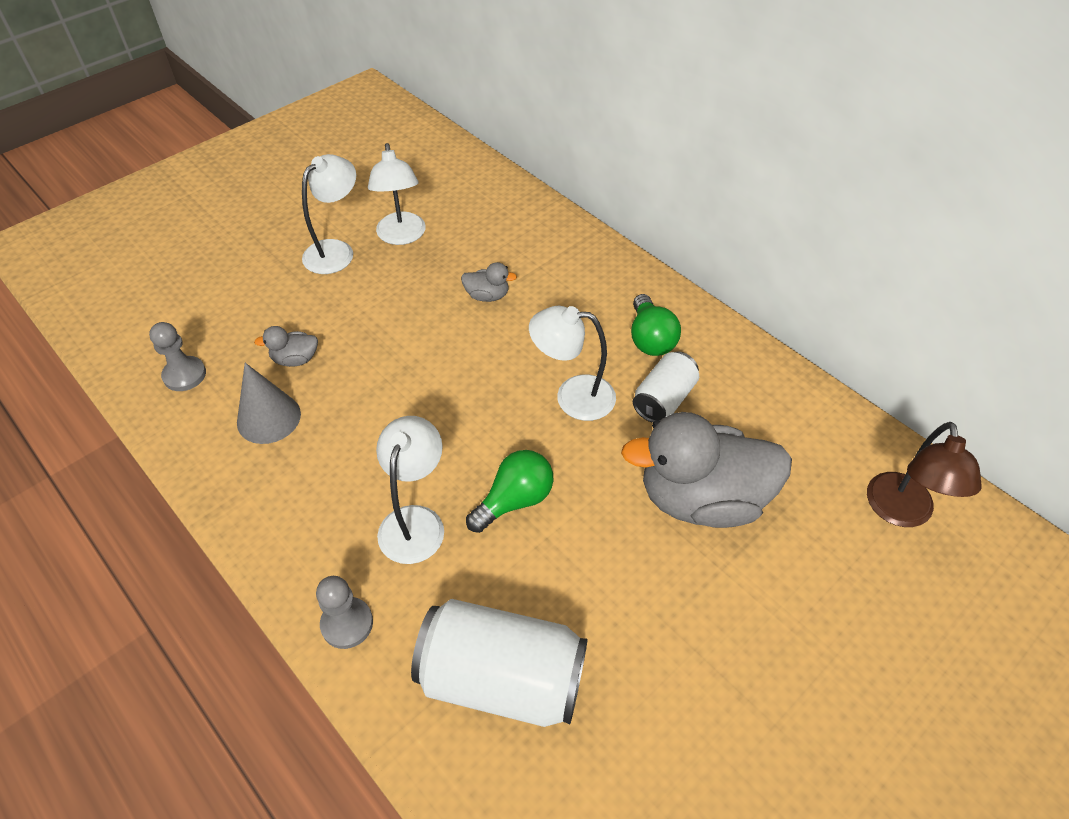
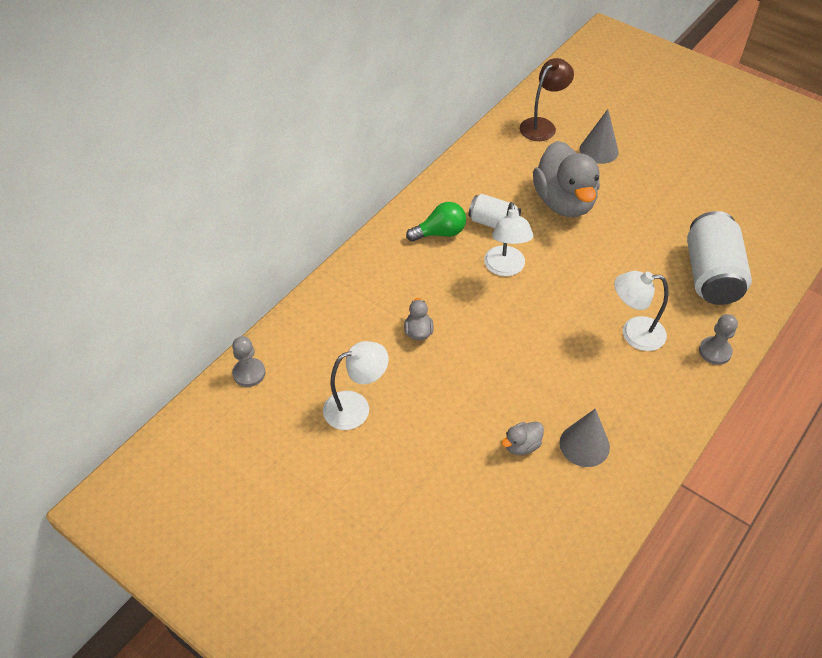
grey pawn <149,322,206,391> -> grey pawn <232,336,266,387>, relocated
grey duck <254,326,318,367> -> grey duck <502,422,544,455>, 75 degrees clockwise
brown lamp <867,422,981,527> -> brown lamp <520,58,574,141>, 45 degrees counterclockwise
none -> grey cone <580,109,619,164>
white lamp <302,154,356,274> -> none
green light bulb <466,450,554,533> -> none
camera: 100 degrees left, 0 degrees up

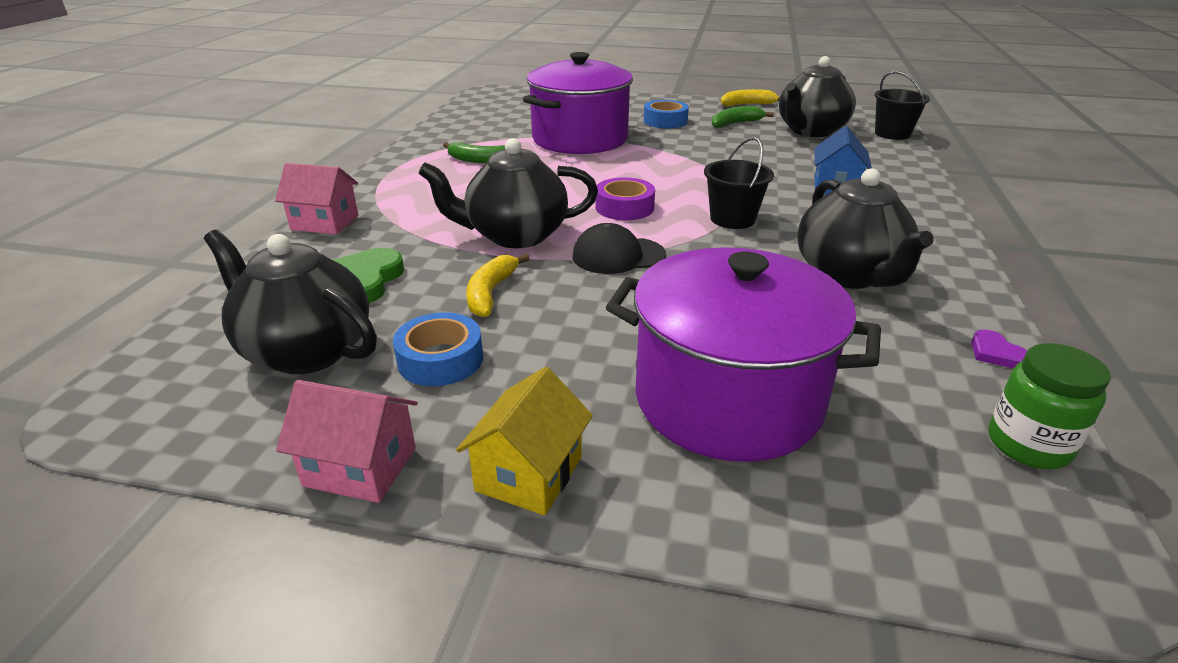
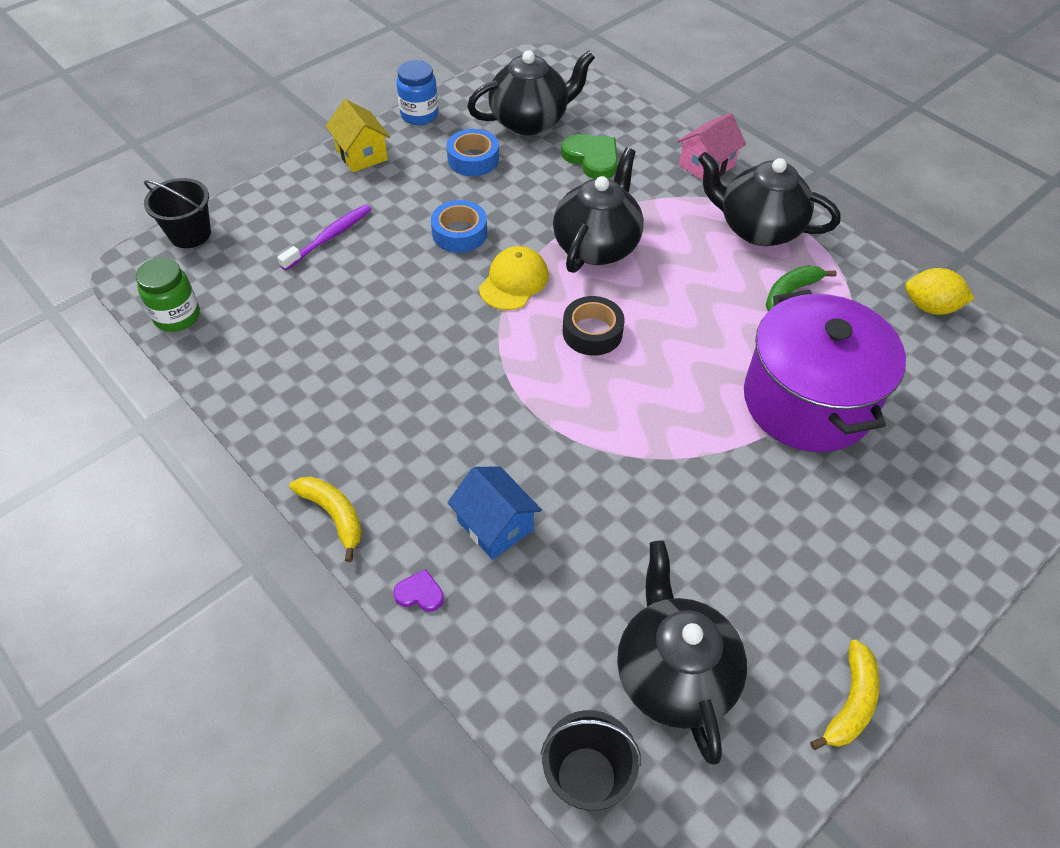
black bucket <704,137,774,229> -> black bucket <144,178,211,248>, relocated
purple pot <606,247,881,462> -> purple toothbrush <277,204,372,271>
yellow banana <466,254,530,317> -> yellow banana <289,477,362,562>, relocated
purple heart <971,330,1027,368> -> purple heart <393,569,444,612>, relocated
pink house <276,380,418,503> -> blue jar <397,60,439,125>
blue tape <644,100,689,128> -> blue tape <431,200,487,253>, relocated
black cap <573,223,666,274> -> yellow cap <479,246,549,310>
purple tape <596,177,655,220> -> black tape <563,296,625,355>
black teapot <797,168,934,289> -> black teapot <698,151,840,246>, relocated
none -> yellow lemon <905,268,975,315>
green banana <712,106,774,128> -> none
camera: 125 degrees right, 20 degrees up

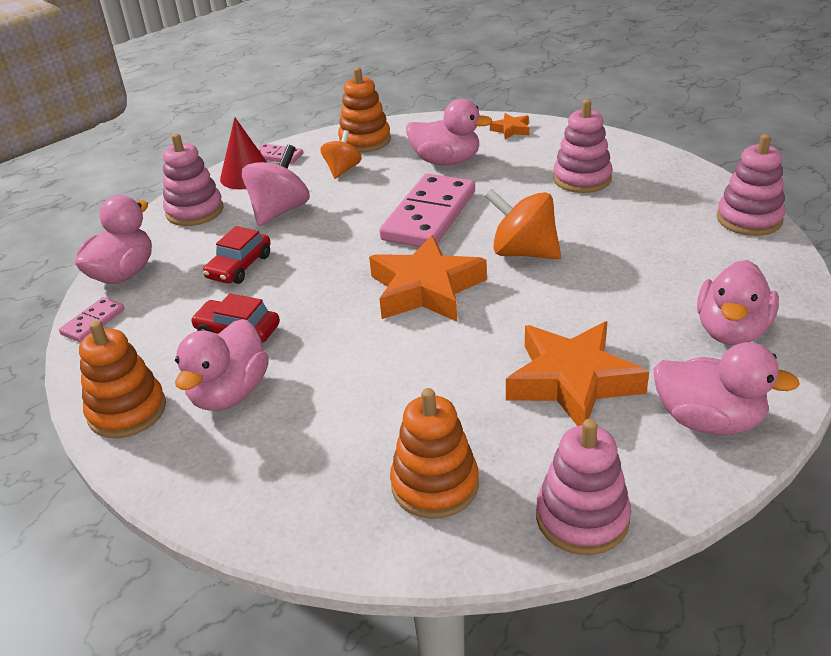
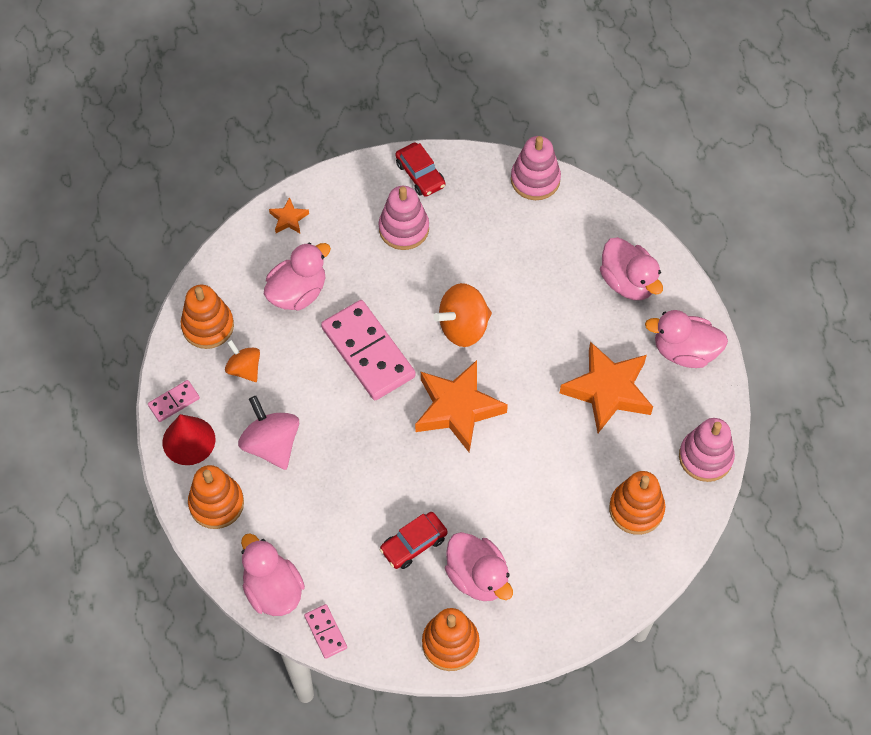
pink stacking toy <163,133,224,226> -> orange stacking toy <188,465,244,529>
red car <203,226,271,284> -> red car <395,142,445,197>, relocated
pink duck <653,342,800,435> -> pink duck <645,310,728,368>, 135 degrees counterclockwise
camera: 60 degrees left, 25 degrees up

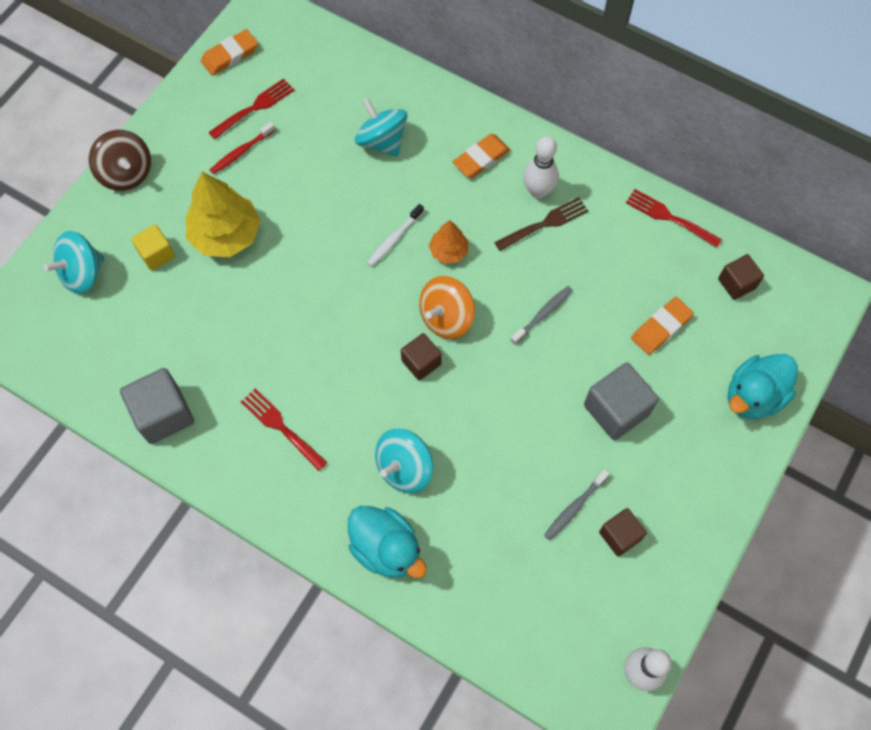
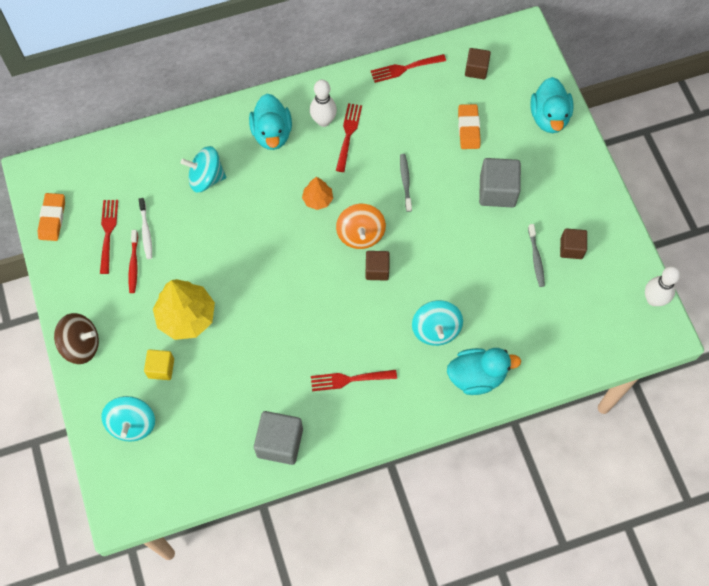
white toothbrush <367,204,424,267> -> white toothbrush <139,198,152,259>, relocated
orange eraser <452,134,511,178> -> turquoise duck <249,94,292,150>
brown fork <494,197,589,251> -> red fork <336,103,362,172>
camera: 50 degrees left, 0 degrees up

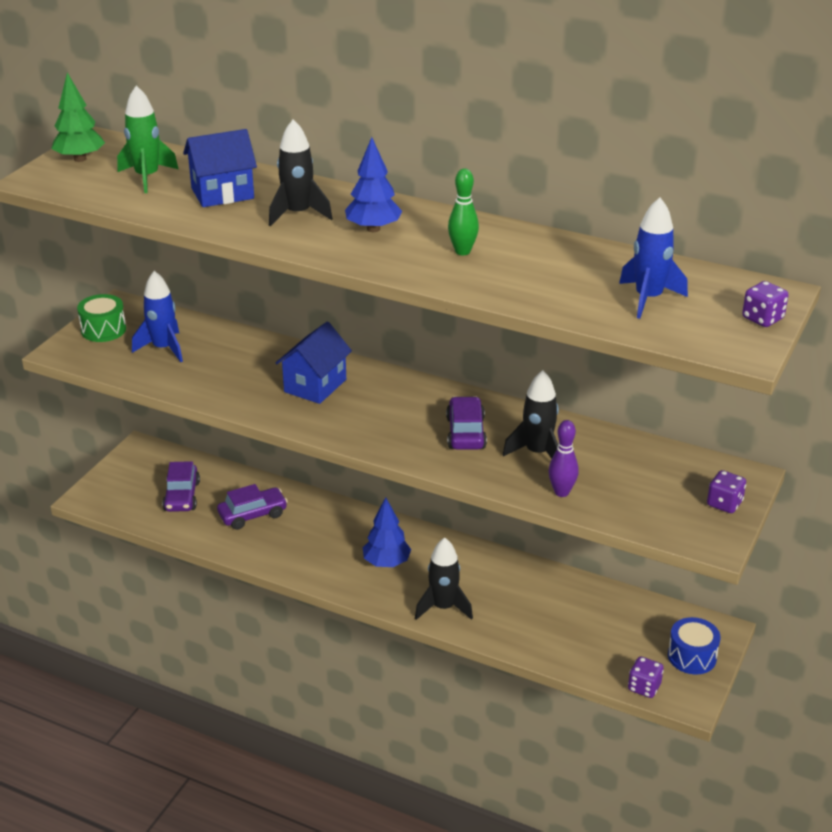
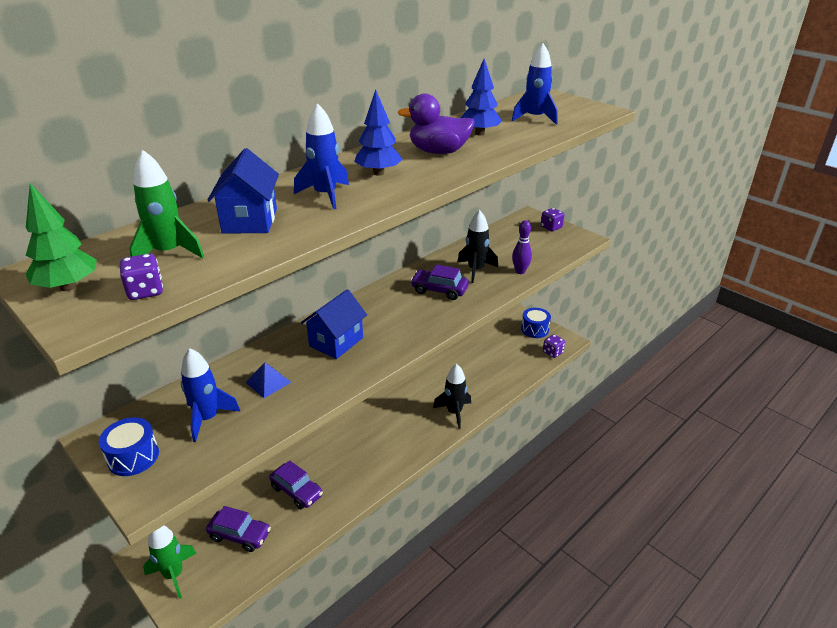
green drum <77,294,126,342> -> blue drum <99,418,159,476>
purple dice <742,281,789,327> -> purple dice <120,254,163,300>, relocated
none -> green rocket <143,525,197,599>
none -> blue pyramid <245,363,291,398>
purple car <217,484,288,530> -> purple car <269,460,323,509>, 135 degrees clockwise
black rocket <269,119,333,226> -> blue rocket <294,103,349,209>
blue house <276,322,352,404> -> blue house <301,289,367,359>, 75 degrees clockwise
green bowling pin <448,168,479,255> -> purple duck <397,93,475,154>
blue tree <363,497,411,567> -> blue tree <461,59,502,135>, relocated
camera: 70 degrees left, 0 degrees up

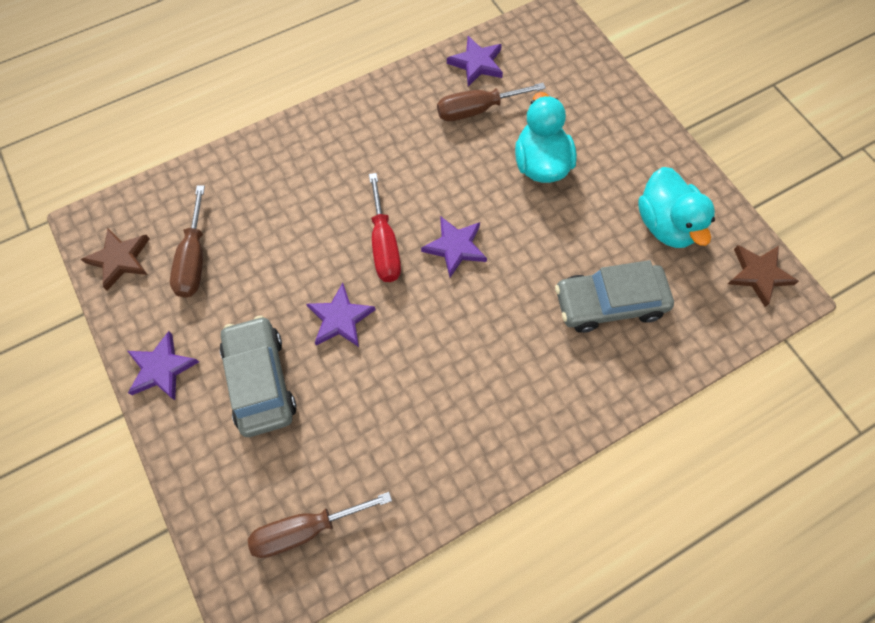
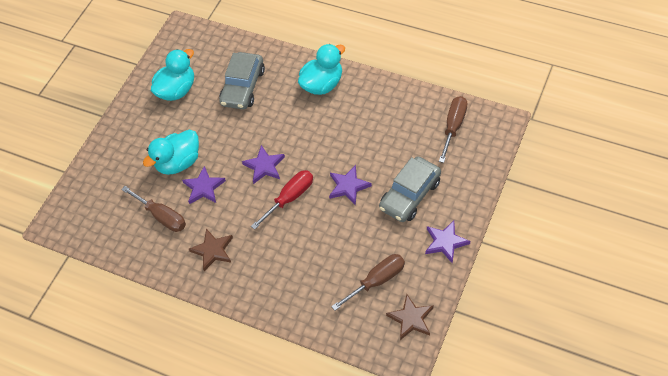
purple star <447,36,503,86> -> purple star <182,166,226,204>, relocated
brown star <728,245,799,307> -> brown star <189,229,233,271>, relocated
grey car <555,260,674,333> -> grey car <219,52,265,109>, 60 degrees clockwise
none -> turquoise duck <298,44,345,95>
brown screwdriver <248,492,392,558> -> brown screwdriver <439,96,467,163>, 105 degrees counterclockwise
camera: 120 degrees left, 10 degrees down

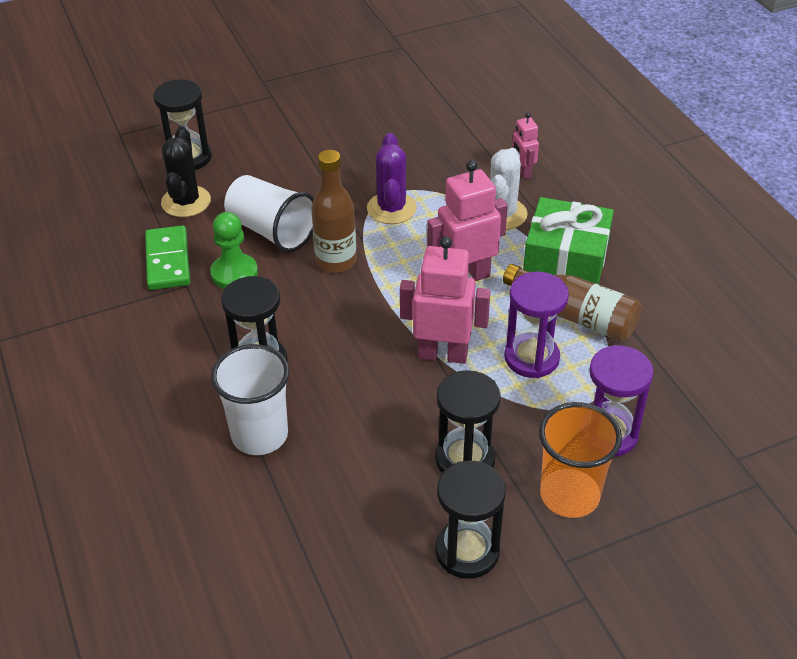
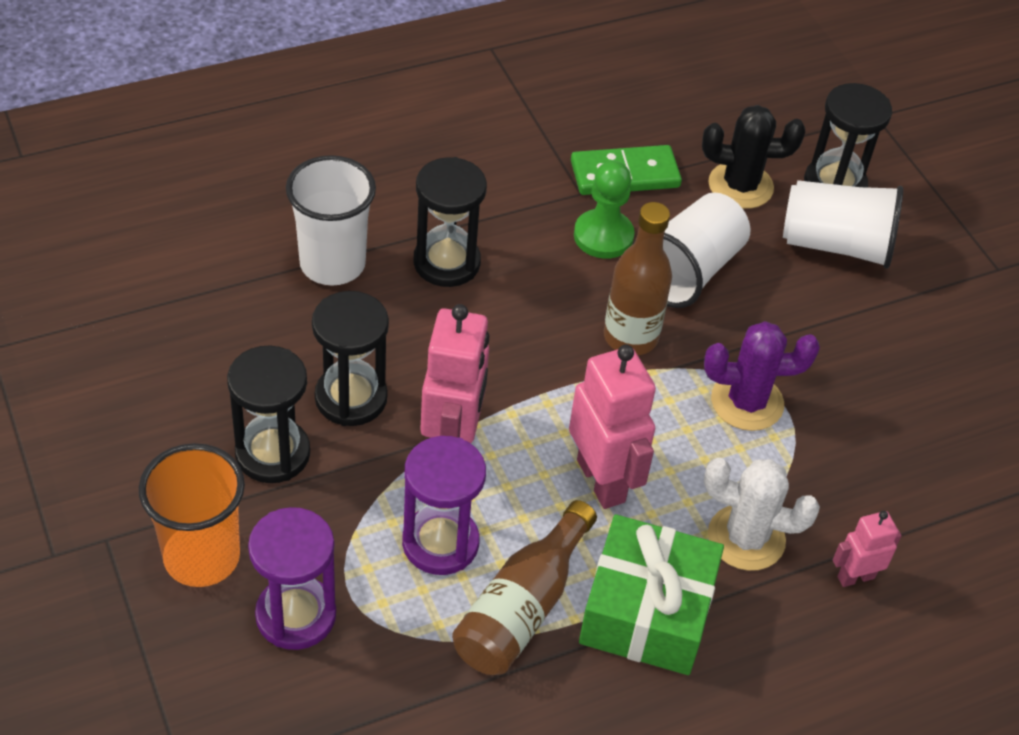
black hourglass <436,461,506,579> -> black hourglass <312,291,389,426>, relocated
none -> white cup <783,180,903,269>
camera: 85 degrees right, 5 degrees up

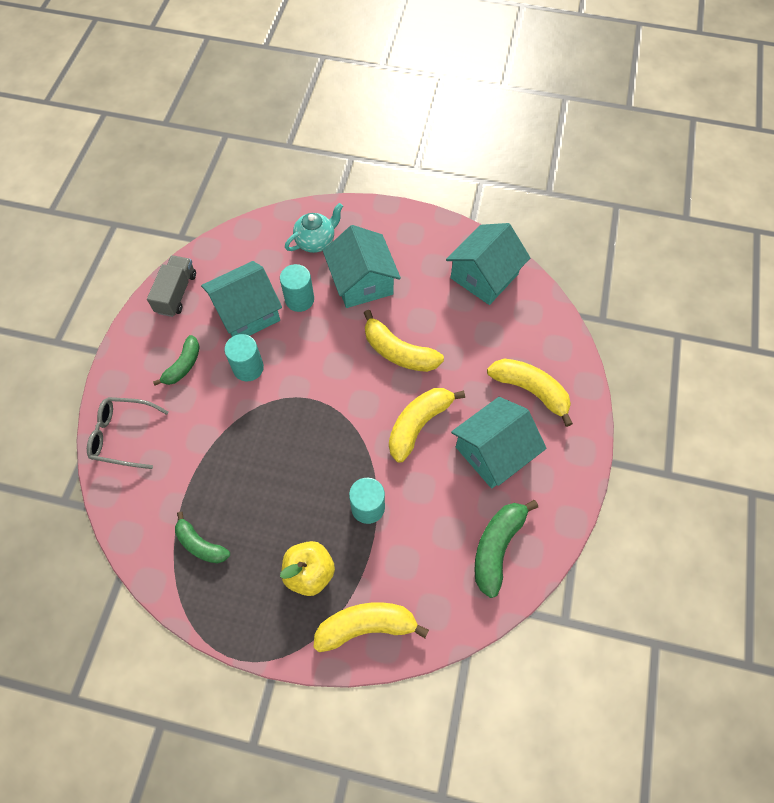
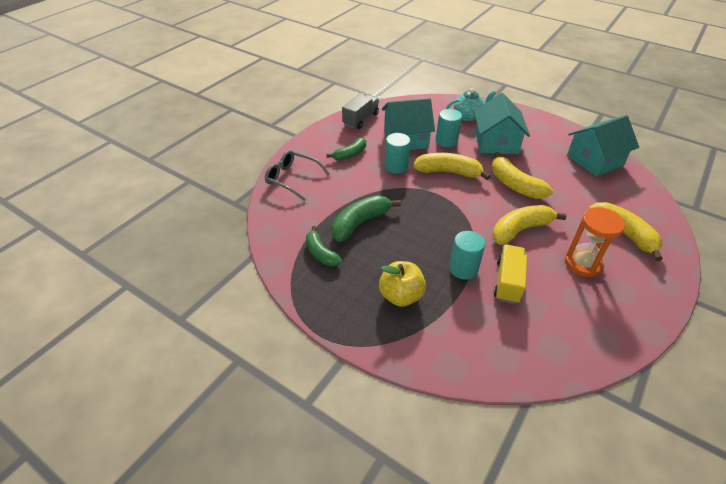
green banana <474,500,538,598> -> green banana <332,195,401,242>, relocated
yellow banana <313,602,429,652> -> yellow banana <413,153,491,180>, relocated
none -> yellow truck <494,245,527,304>
turquoise house <451,397,547,489> -> orange hourglass <565,207,625,277>
camera: 20 degrees right, 20 degrees down

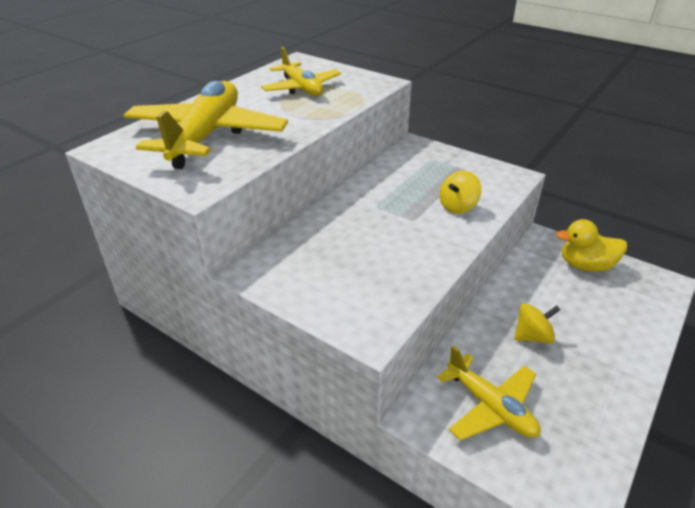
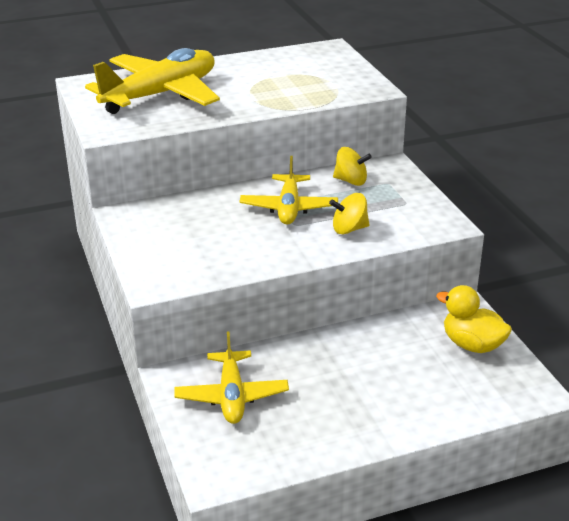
yellow plane <261,47,341,96> -> yellow plane <239,156,338,224>, relocated
yellow spinning top <514,303,561,344> -> yellow spinning top <333,147,372,186>, relocated
camera: 35 degrees right, 5 degrees down

